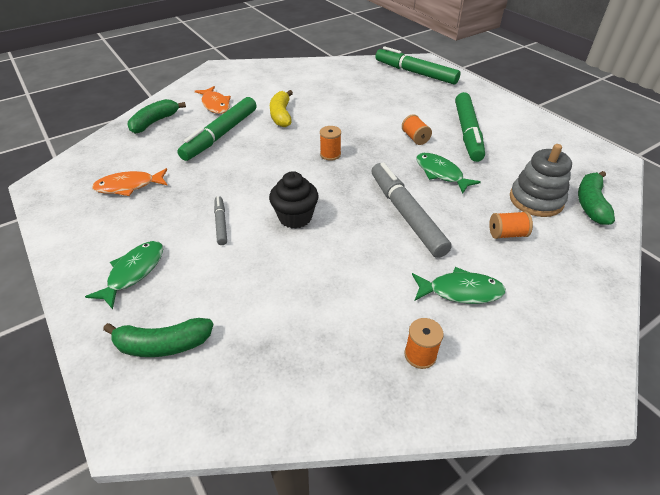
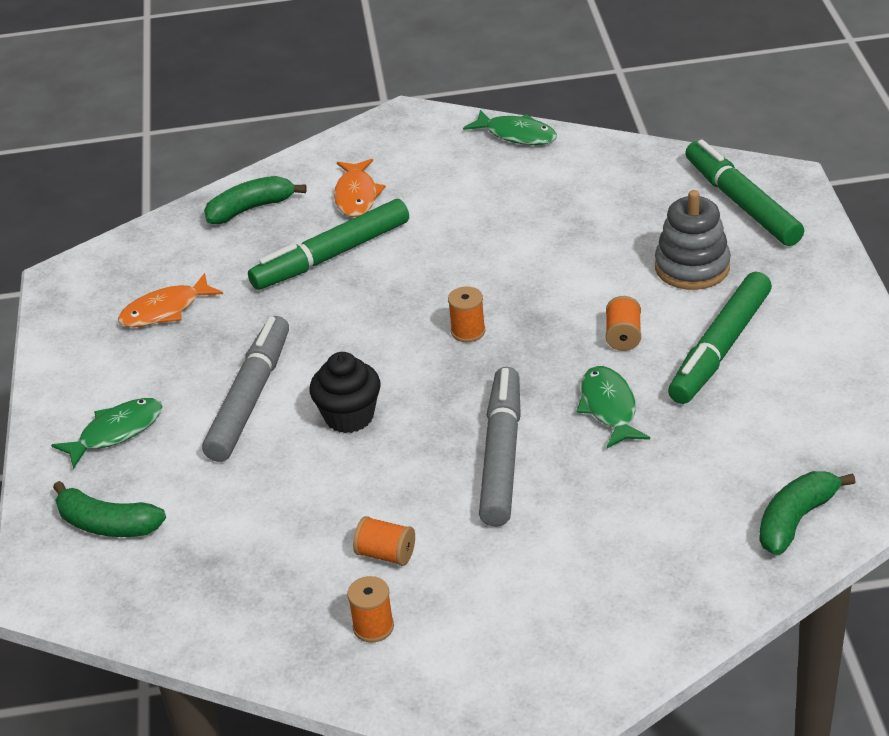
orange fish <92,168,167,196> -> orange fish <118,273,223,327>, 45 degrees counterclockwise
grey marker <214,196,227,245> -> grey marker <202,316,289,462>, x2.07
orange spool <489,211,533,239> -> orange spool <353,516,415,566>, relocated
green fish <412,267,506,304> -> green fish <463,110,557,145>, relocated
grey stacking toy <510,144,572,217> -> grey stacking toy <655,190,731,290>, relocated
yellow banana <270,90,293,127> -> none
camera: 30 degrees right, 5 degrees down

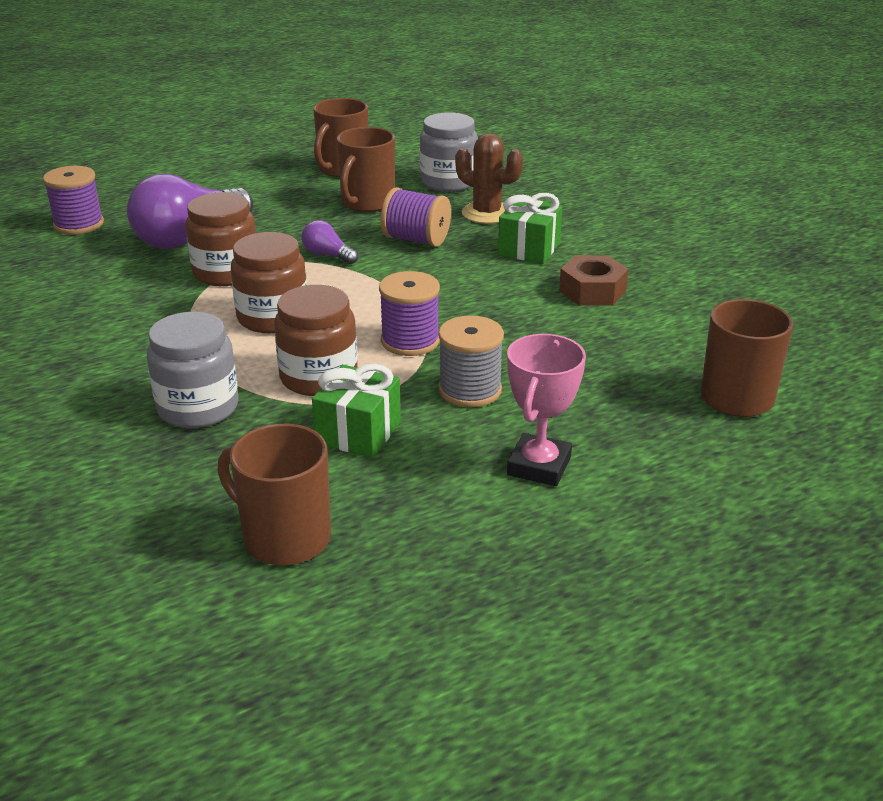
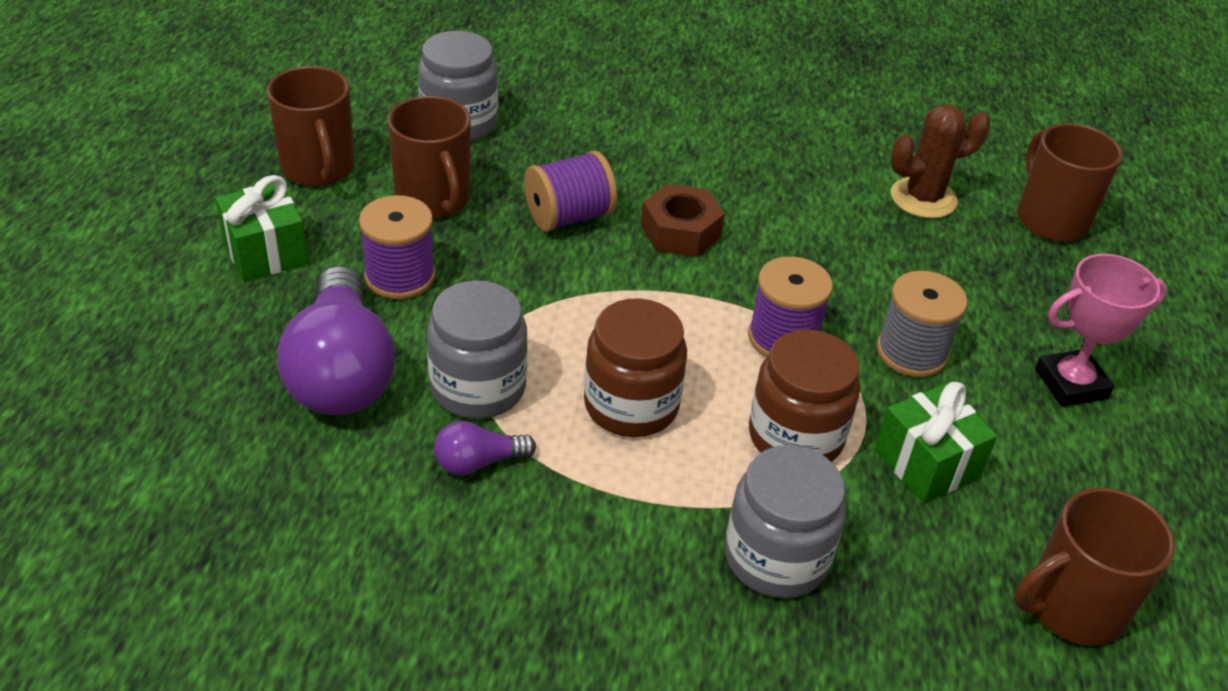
green gift <498,193,562,264> -> green gift <215,175,308,282>, relocated
purple spool <43,166,104,235> -> purple spool <359,195,436,299>, relocated
brown jar <185,192,256,286> -> grey jar <427,280,528,419>
purple light bulb <302,220,358,264> -> purple light bulb <434,421,536,475>, relocated
brown nut <559,255,629,306> -> brown nut <641,184,725,257>, relocated
brown cactus <455,133,523,224> -> brown cactus <891,104,991,219>, relocated
pink trophy <507,334,586,486> -> pink trophy <1035,254,1167,407>, 75 degrees counterclockwise
camera: 55 degrees left, 10 degrees up

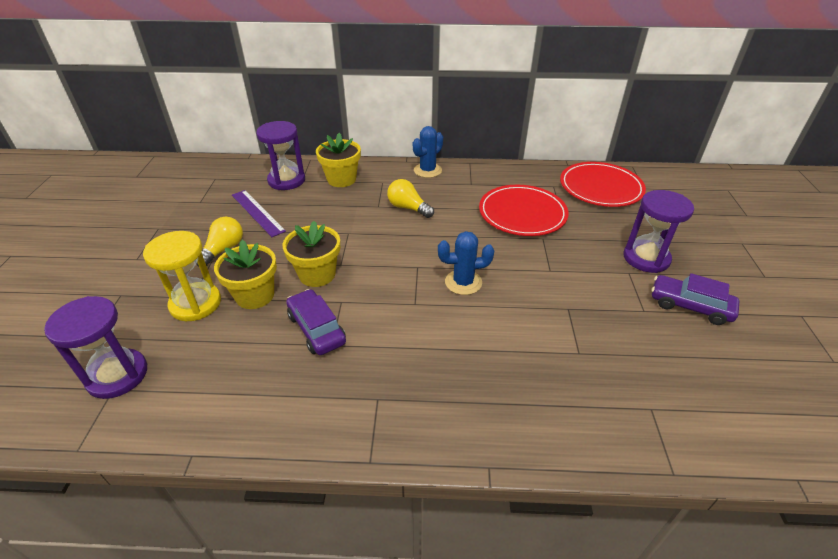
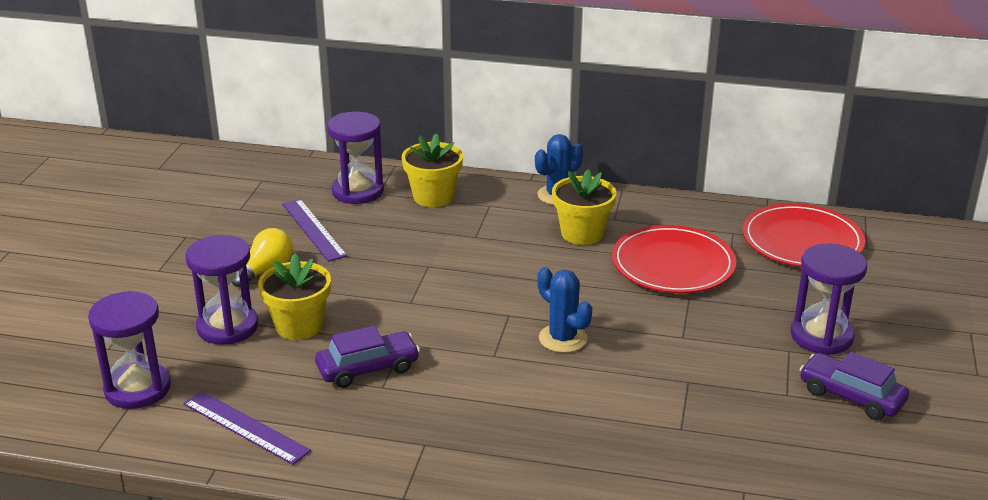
none -> purple ruler <183,391,311,465>
yellow hourglass <143,231,221,321> -> purple hourglass <185,235,258,345>
purple car <286,289,346,355> -> purple car <315,326,420,388>, 90 degrees clockwise
blue cactus <438,231,494,295> -> blue cactus <537,267,592,353>, 45 degrees clockwise
yellow flower pot <282,221,340,287> -> yellow flower pot <552,169,617,245>, relocated
yellow light bulb <387,179,434,218> -> none
camera: 10 degrees right, 10 degrees down

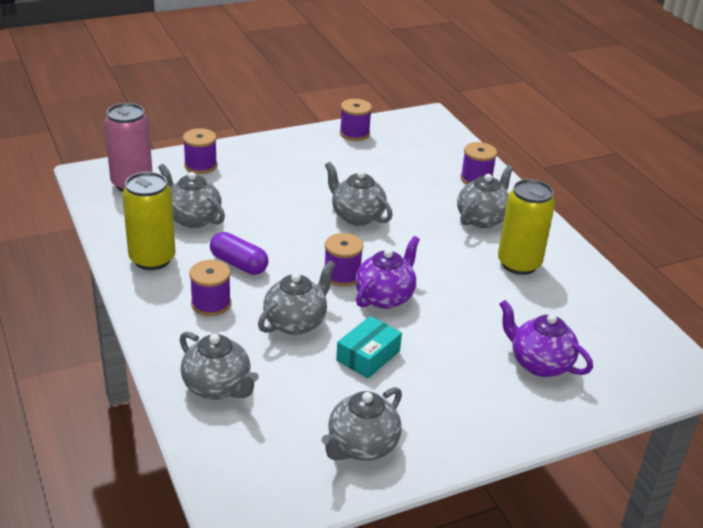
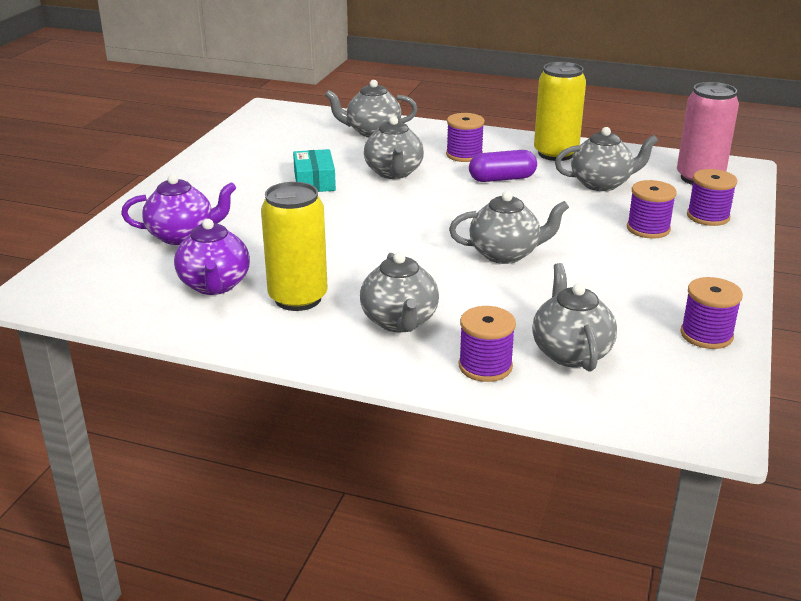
purple teapot <355,236,420,309> -> purple teapot <174,219,250,295>, relocated
grey teapot <321,387,402,461> -> grey teapot <532,263,617,371>, relocated
purple spool <325,233,363,287> -> purple spool <627,180,677,239>, relocated
camera: 135 degrees right, 5 degrees down

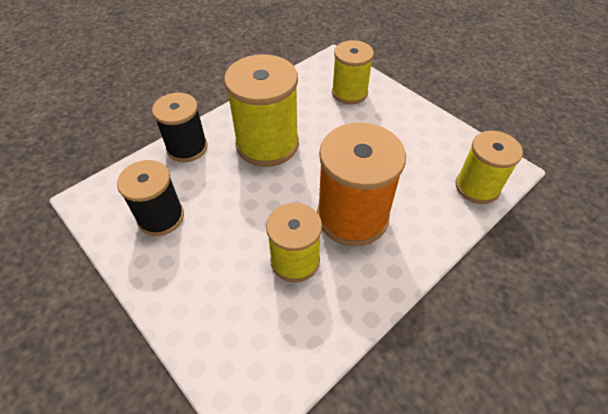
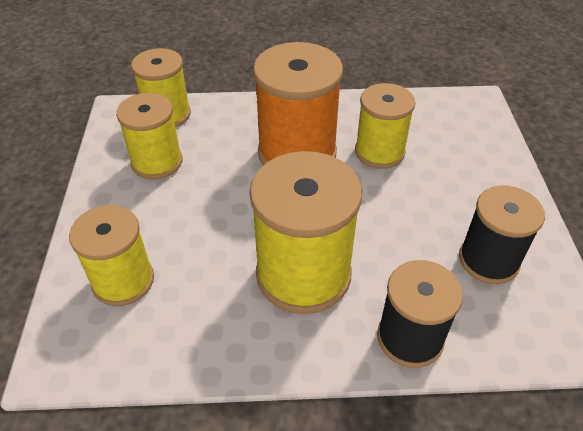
none -> yellow spool <116,93,182,180>
camera: 140 degrees left, 5 degrees down

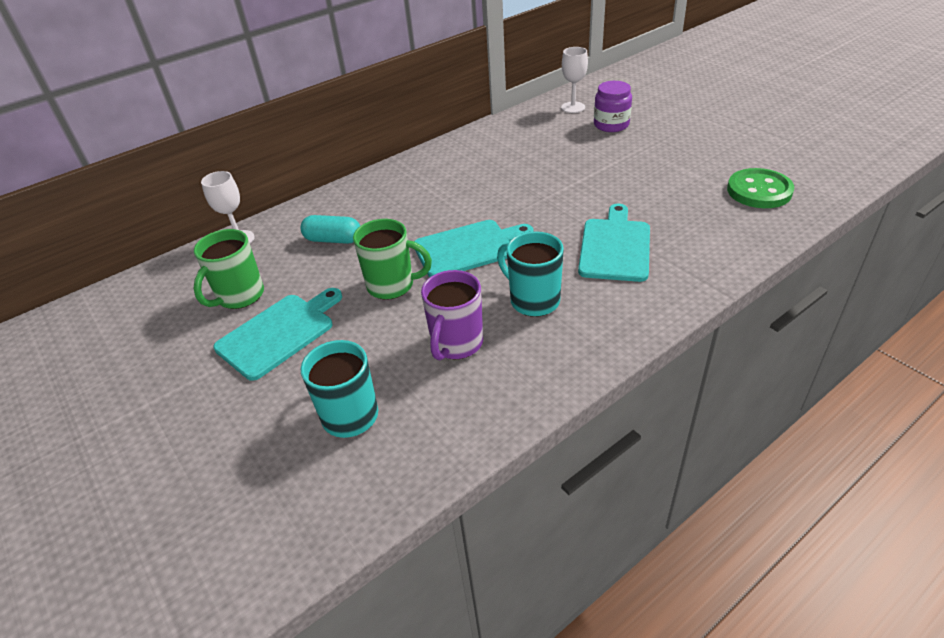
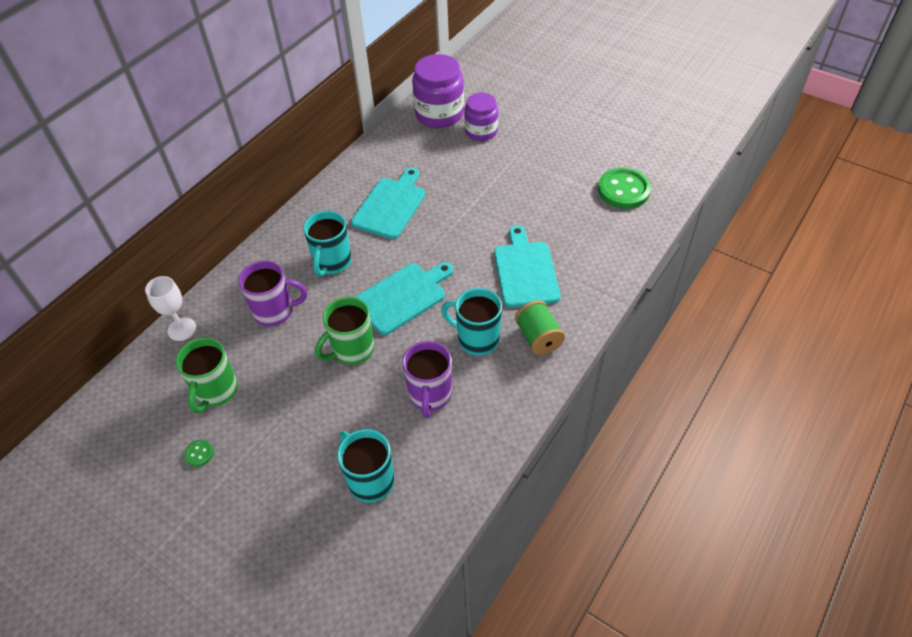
none -> green button <184,440,214,467>
turquoise capsule <300,215,360,244> -> purple mug <238,260,307,326>
none -> turquoise mug <303,211,352,277>
green mug <353,219,432,300> -> green mug <315,297,374,365>, 150 degrees clockwise
turquoise cutting board <213,288,342,381> -> turquoise cutting board <351,168,425,239>, relocated
white goblet <561,47,588,113> -> purple jar <412,54,464,128>
none -> green spool <515,300,565,355>
camera: 20 degrees left, 10 degrees up

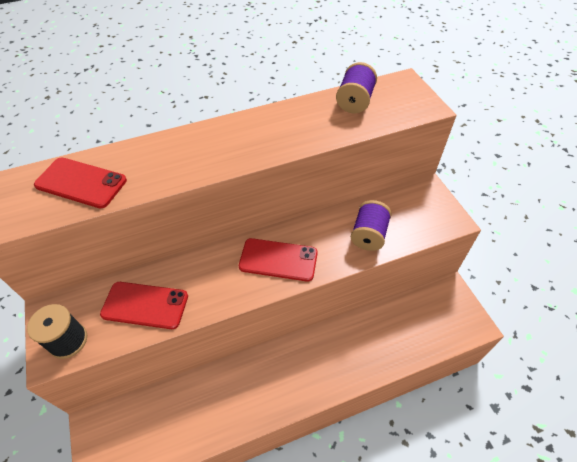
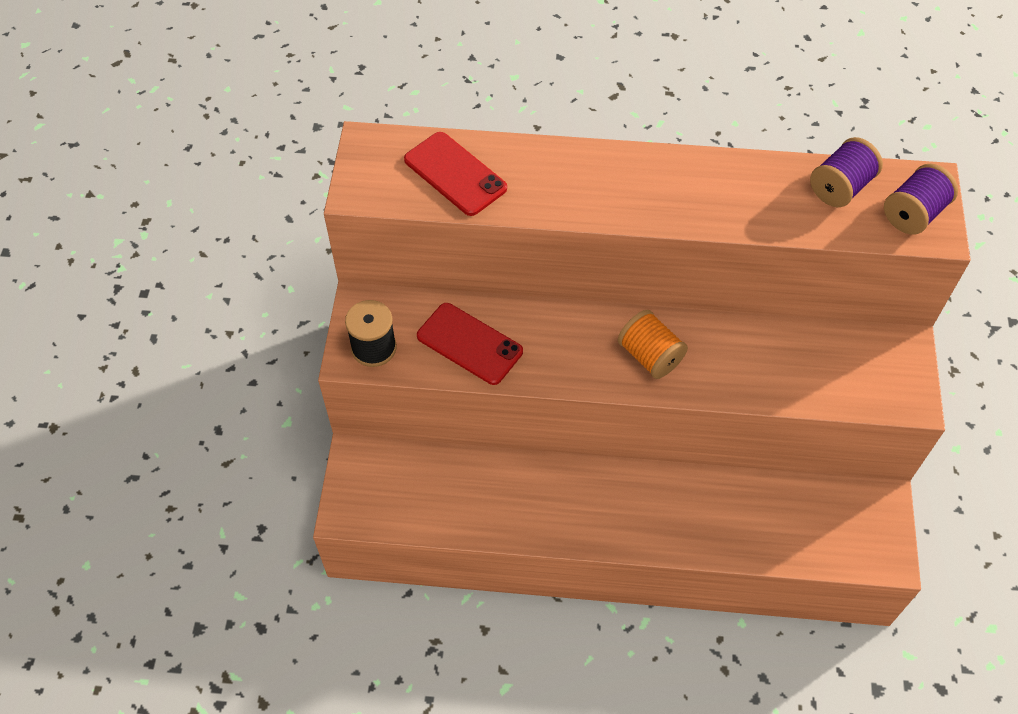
red phone <239,238,318,281> -> orange spool <618,310,688,379>
purple spool <351,200,392,251> -> purple spool <884,163,958,235>, relocated
camera: 25 degrees right, 5 degrees up

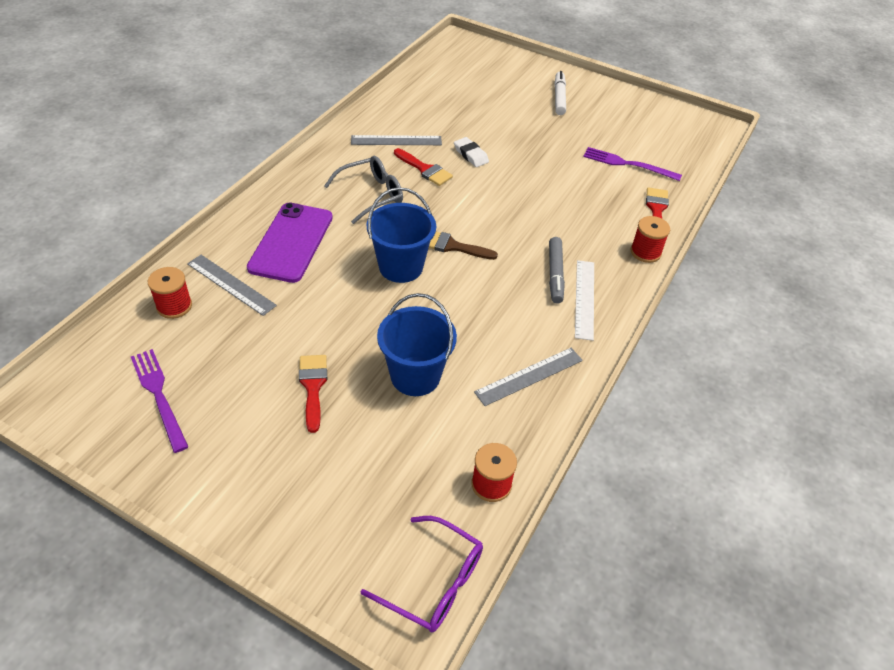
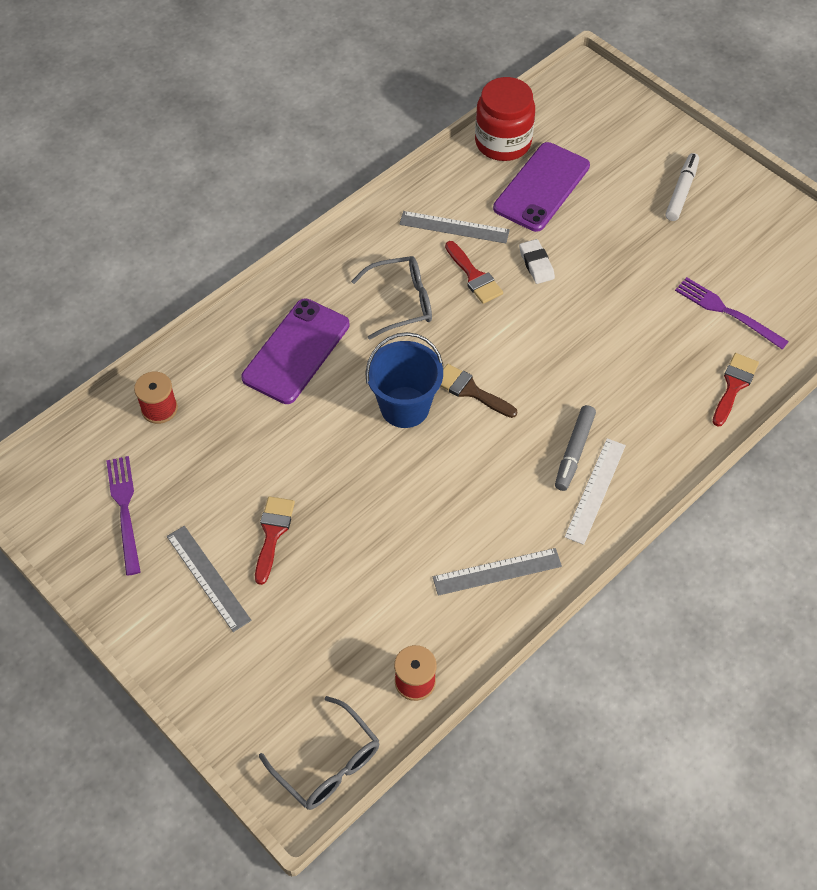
grey ruler <187,255,277,316> -> grey ruler <167,526,251,632>, relocated
purple glasses <360,516,483,632> -> grey glasses <259,696,380,810>
none -> red jar <475,77,535,161>
none -> purple phone <493,142,590,232>
blue bucket <377,293,457,396> -> none
red spool <631,216,670,263> -> none
camera: 20 degrees right, 10 degrees up

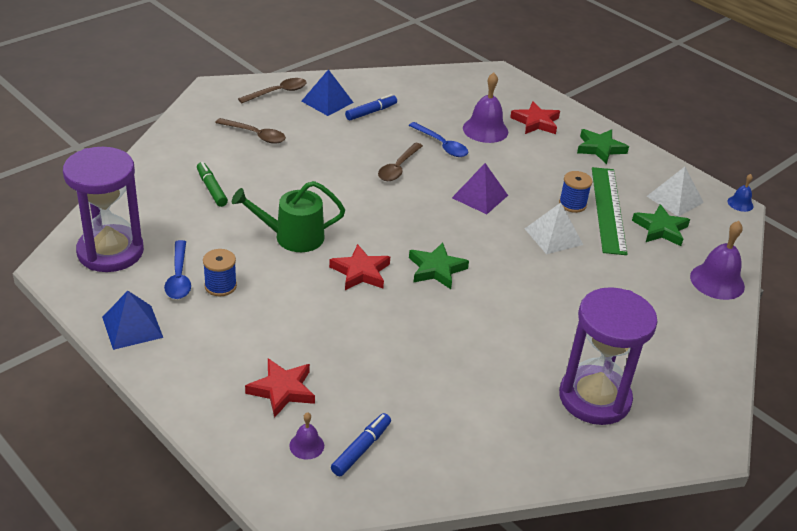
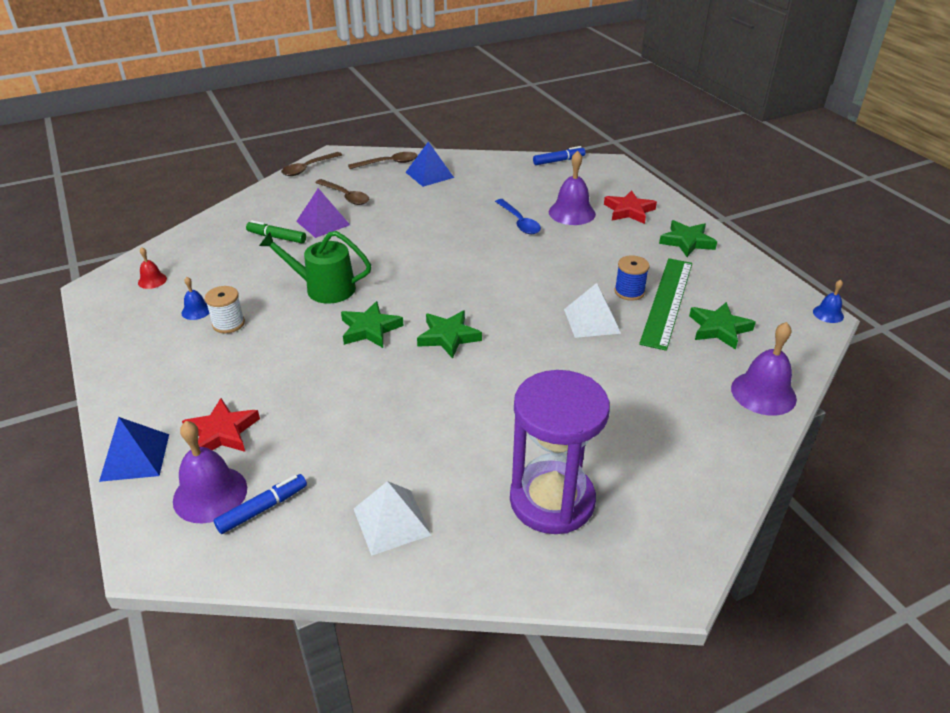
blue pyramid <102,291,163,350> -> blue pyramid <99,417,169,482>, relocated
purple hourglass <63,147,144,272> -> red bell <138,247,167,289>
purple bell <289,412,324,460> -> purple bell <173,421,247,523>, x1.91
blue spoon <164,240,191,299> -> blue bell <181,277,210,320>
blue spool <203,249,237,296> -> white spool <205,286,245,333>
green marker <197,162,228,207> -> green marker <246,220,306,243>, 60 degrees counterclockwise
brown spoon <378,143,423,181> -> brown spoon <281,152,342,176>, relocated
purple pyramid <452,163,508,214> -> purple pyramid <296,188,350,238>, relocated
red star <329,244,390,290> -> green star <341,301,404,348>
white pyramid <647,167,704,217> -> white pyramid <354,481,431,556>, relocated
blue marker <345,94,397,121> -> blue marker <533,146,586,165>, relocated
camera: 20 degrees right, 0 degrees up

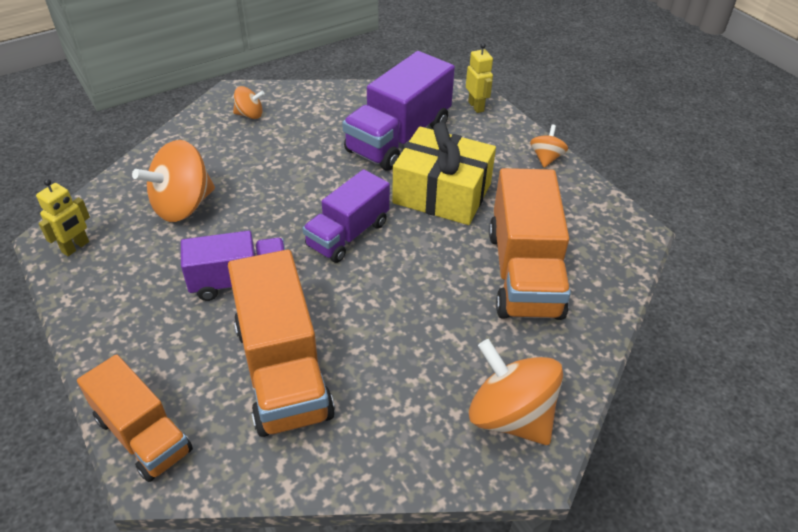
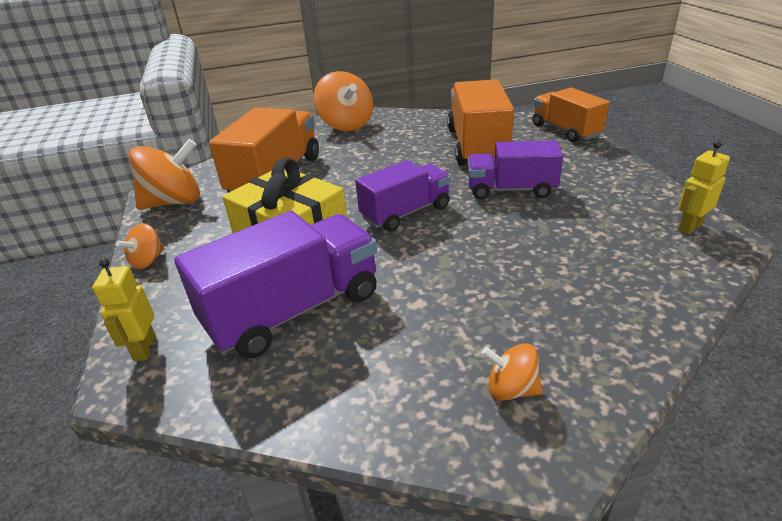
orange spinning top <132,140,215,222> -> orange spinning top <129,139,200,210>, relocated
camera: 160 degrees left, 10 degrees down

